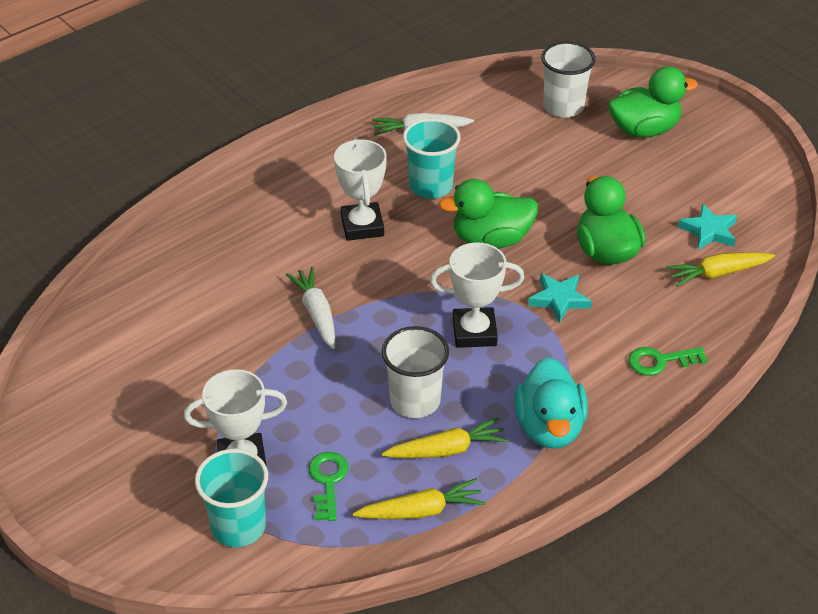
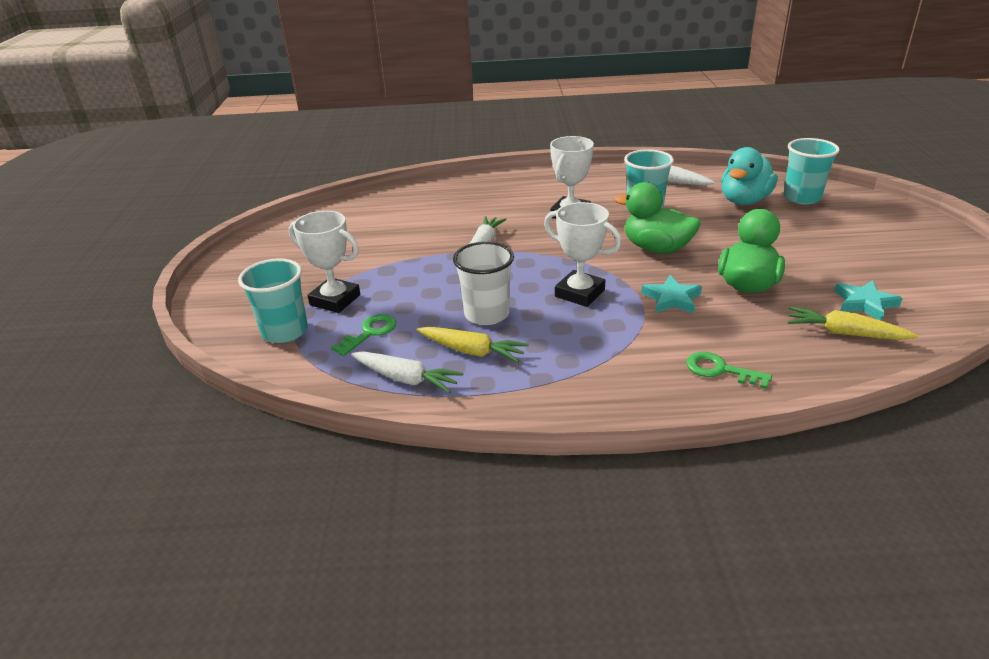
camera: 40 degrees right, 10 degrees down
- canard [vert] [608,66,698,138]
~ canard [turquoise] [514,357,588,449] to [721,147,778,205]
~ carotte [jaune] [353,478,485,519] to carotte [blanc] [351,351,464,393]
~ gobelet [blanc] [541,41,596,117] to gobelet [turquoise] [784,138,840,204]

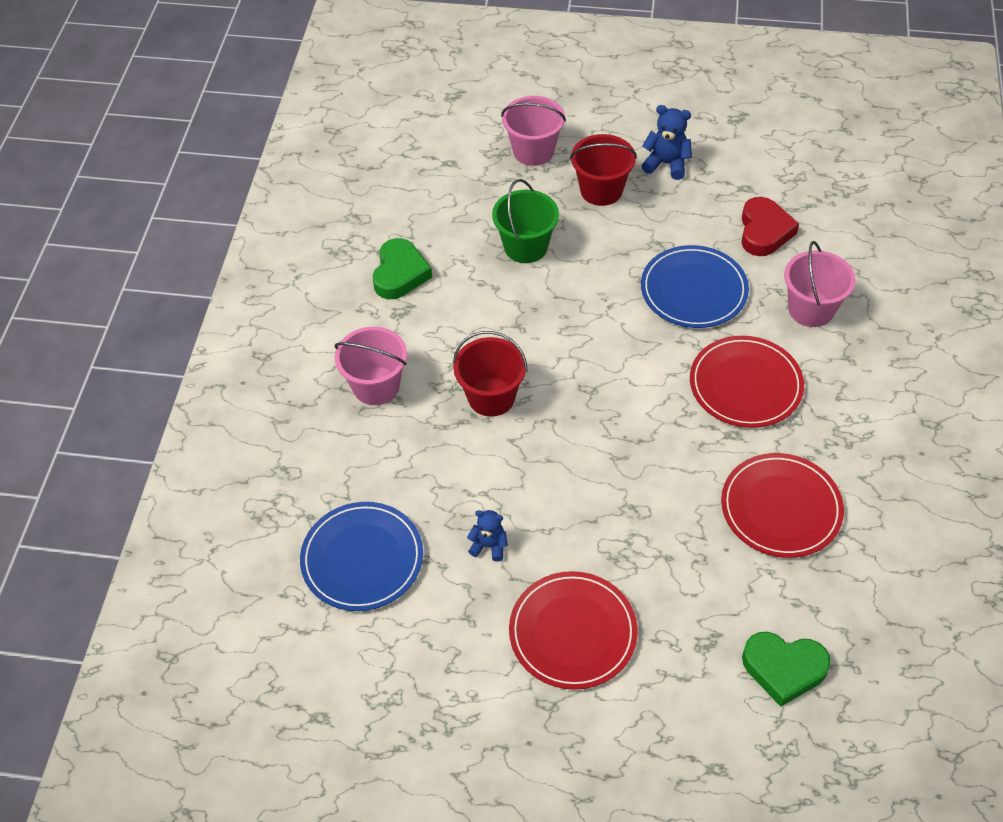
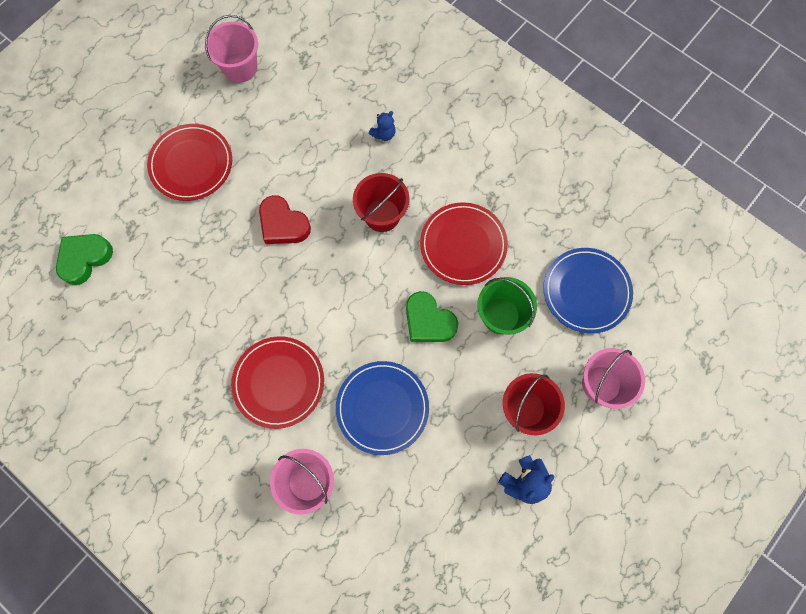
camera: 120 degrees right, 20 degrees up
~ assiette [bleu] [300,502,423,611] to [543,248,633,333]
~ seau [rose] [334,327,407,405] to [205,15,258,83]
~ cœur [vert] [373,238,432,299] to [406,291,458,342]
~ ours en peluche [bleu] [467,510,508,562] to [369,111,396,141]
~ assiette [rouge] [721,453,844,558] to [420,202,508,285]
~ cœur [rouge] [741,197,799,256] to [259,195,311,244]

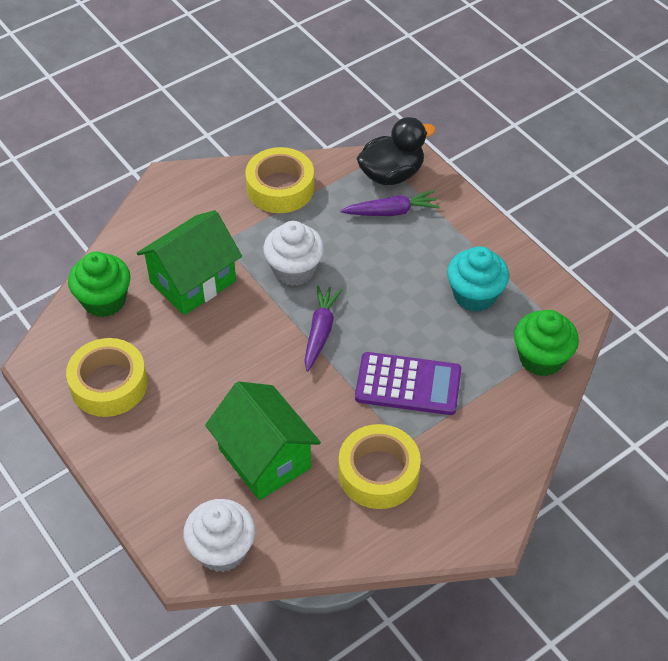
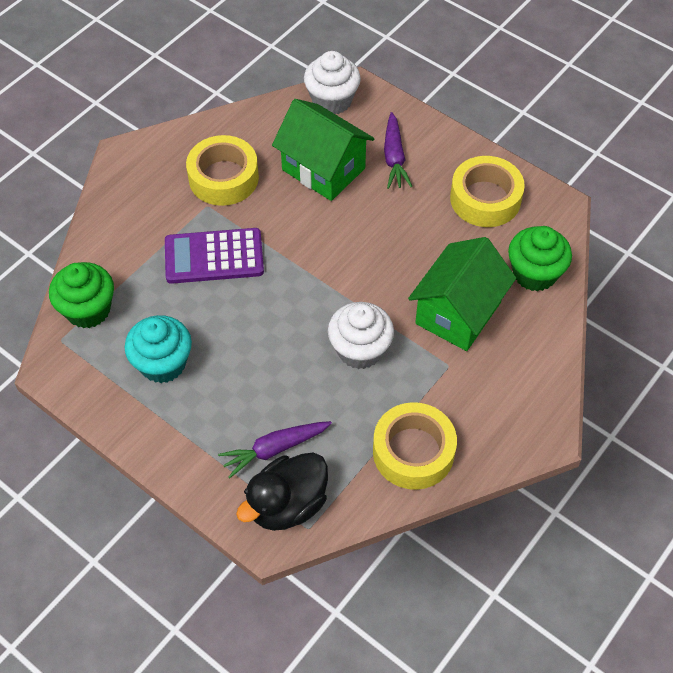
camera: 165 degrees right, 5 degrees up
~ carotte [violet] [304,285,342,371] to [384,112,413,189]

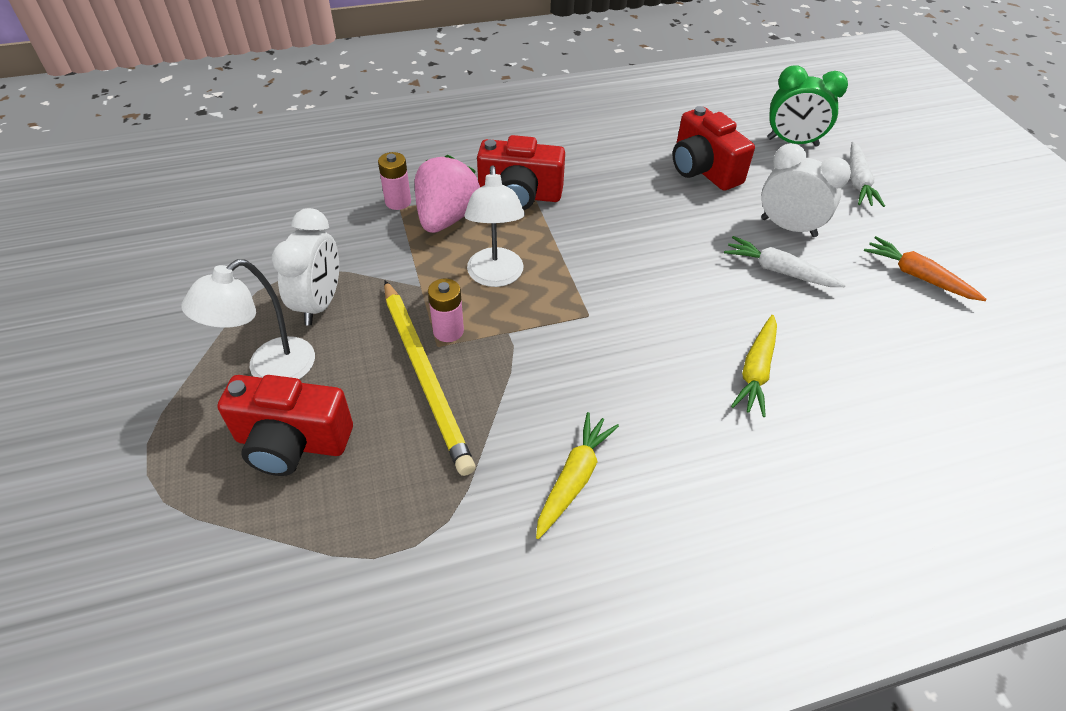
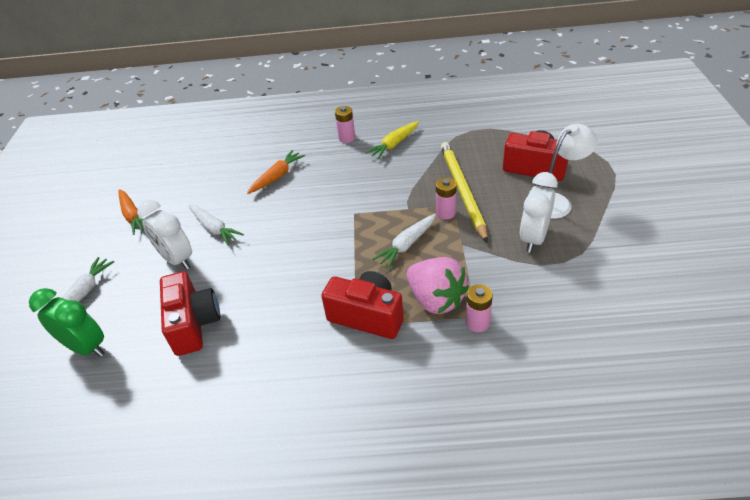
camera: 160 degrees left, 5 degrees down
+ pile [rose] [335,106,355,143]
~ lampe [blanc] [464,165,525,287] to carotte [blanc] [373,214,436,269]
~ carotte [jaune] [731,315,777,417] to carotte [orange] [247,150,305,194]
~ fraise [rose] [415,155,480,233] = [407,257,469,314] 75 degrees counterclockwise

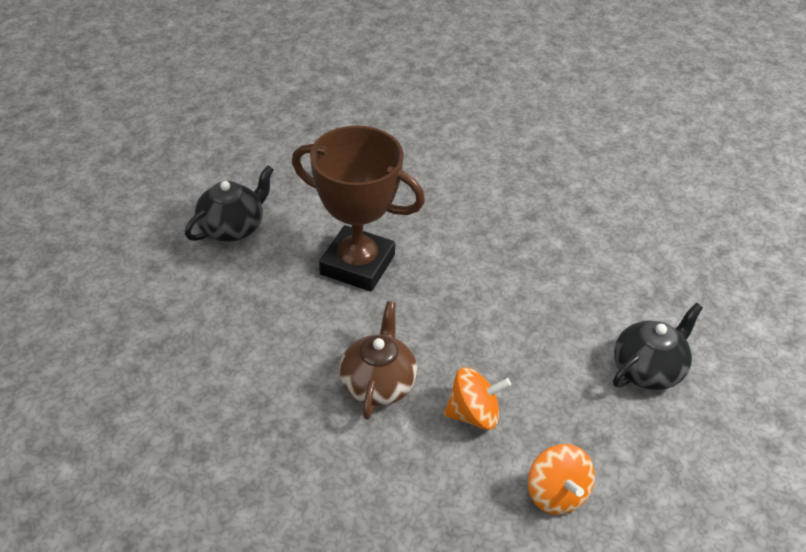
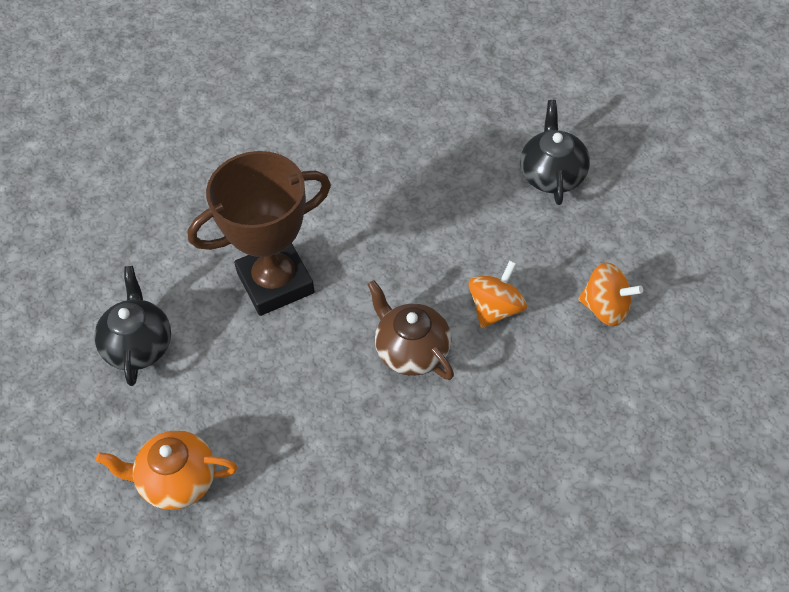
camera: 45 degrees left, 10 degrees up
+ théière [orange] [96,430,237,510]

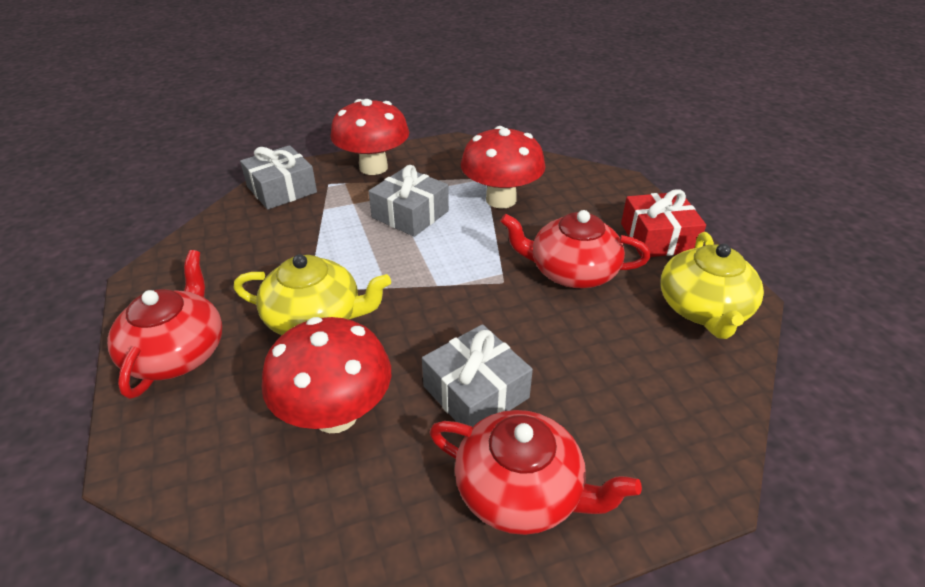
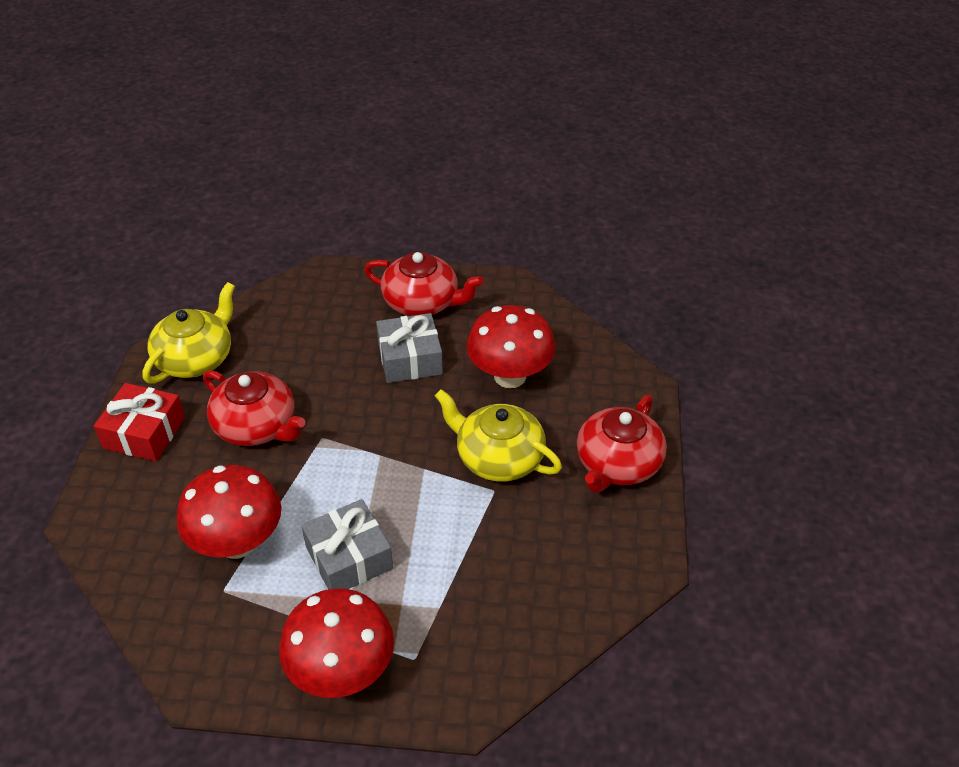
camera: 155 degrees left, 5 degrees up
- cadeau [gris] [240,145,317,210]
~ théière [rouge] [430,410,642,535] = [364,252,484,316] 150 degrees clockwise

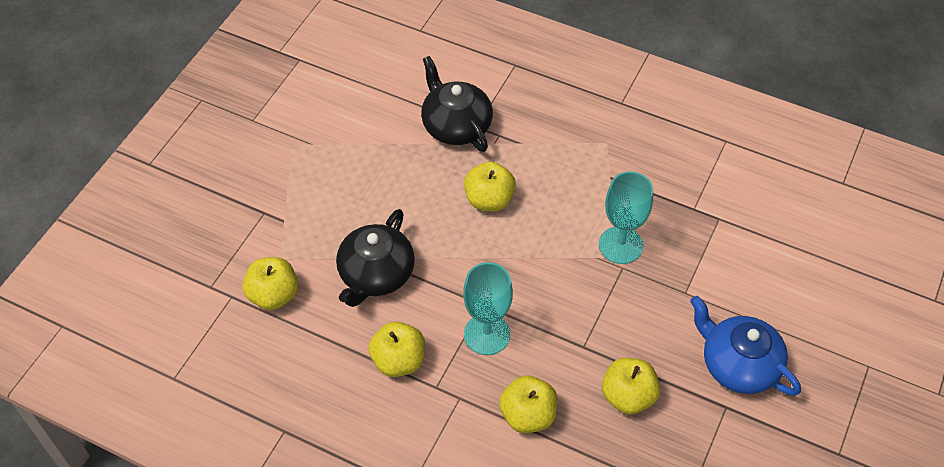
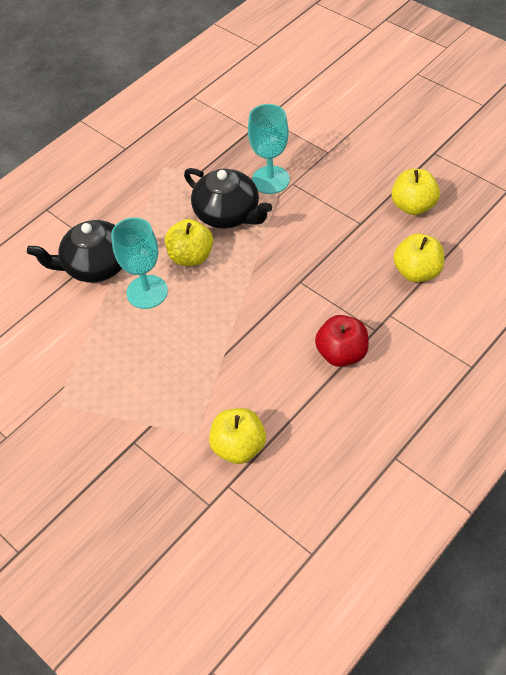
camera: 70 degrees left, 0 degrees up
- théière [bleu] [690,296,801,396]
~ théière [noir] [336,209,415,307] to [184,168,272,229]
~ verre à pied [turquoise] [463,262,513,355] to [111,217,168,309]
~ pomme [jaune] [368,321,425,377] to pomme [rouge] [315,315,369,367]

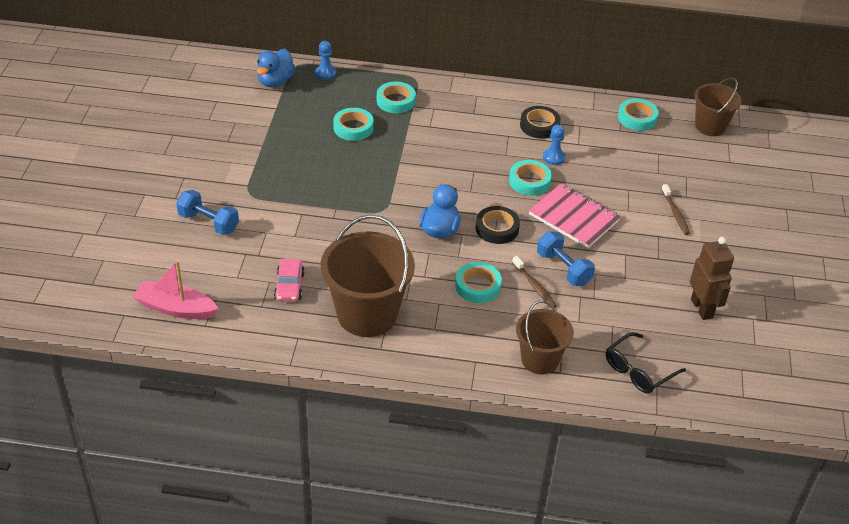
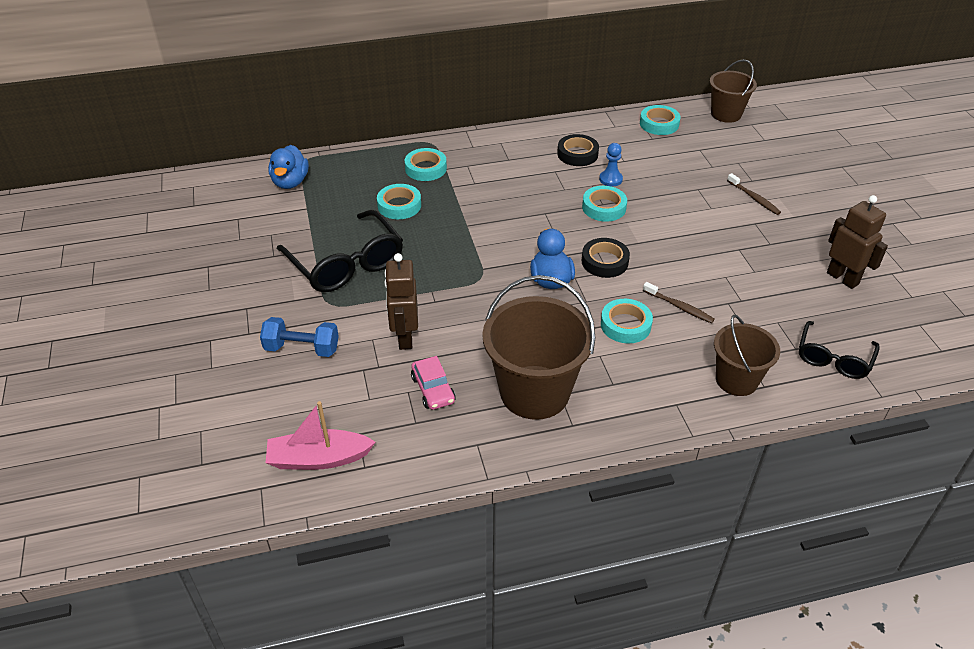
camera: 20 degrees left, 0 degrees up
- pion [bleu] [315,41,336,80]
- carnet [rose] [529,183,621,248]
- haltère [bleu] [537,231,595,286]
+ lunettes [noir] [277,210,403,292]
+ robot [marron] [384,253,418,350]

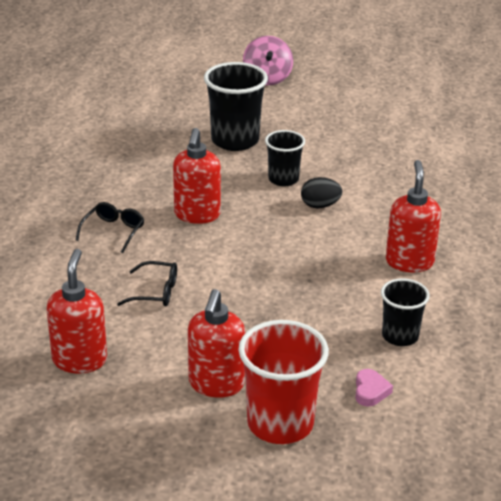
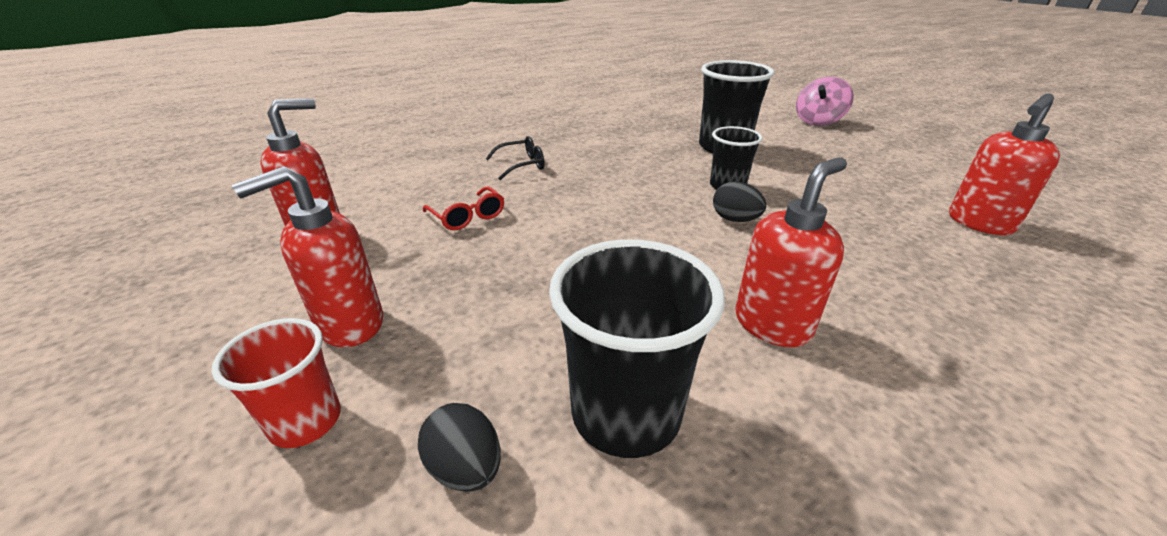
camera: 45 degrees right, 0 degrees up
~ distributeur de savon [rouge] [173,128,221,224] to [949,93,1060,235]
~ cœur [rose] [355,369,393,406] to œuf [noir] [418,403,501,492]
~ lunettes [noir] [117,261,177,306] to lunettes [rouge] [423,186,504,230]
~ gobelet [rouge] [238,320,329,444] = [212,318,341,448] x0.61
~ gobelet [noir] [381,278,430,346] = [549,239,725,458] x1.65

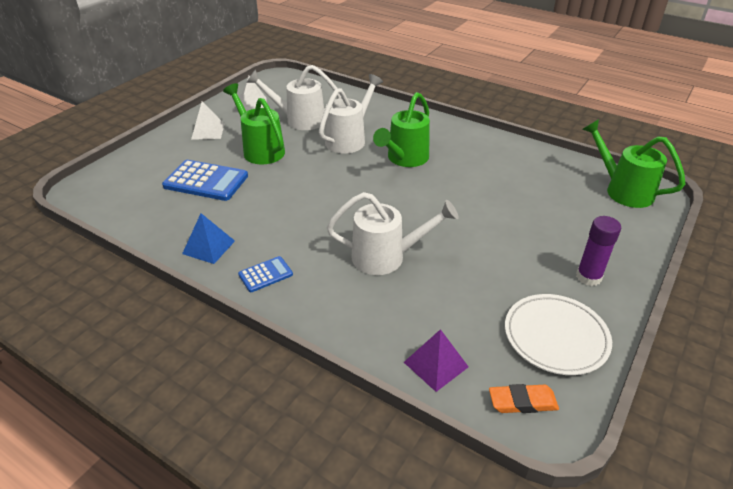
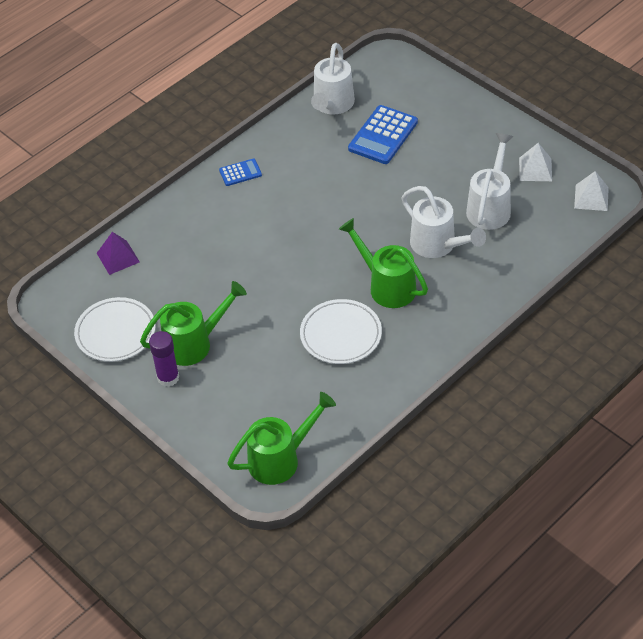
camera: 105 degrees right, 10 degrees up
- pyramide [bleu] [182,213,235,264]
- gomme [orange] [489,384,559,413]
+ assiette [blanc] [300,299,382,364]
~ pyramide [blanc] [191,101,224,140] to [574,171,609,211]
~ arrosoir [vert] [223,83,285,165] to [140,281,247,366]
~ arrosoir [blanc] [327,192,459,275] to [311,43,355,115]
~ calculatrice [bleu] [238,256,293,292] = [219,159,262,186] 90 degrees counterclockwise

